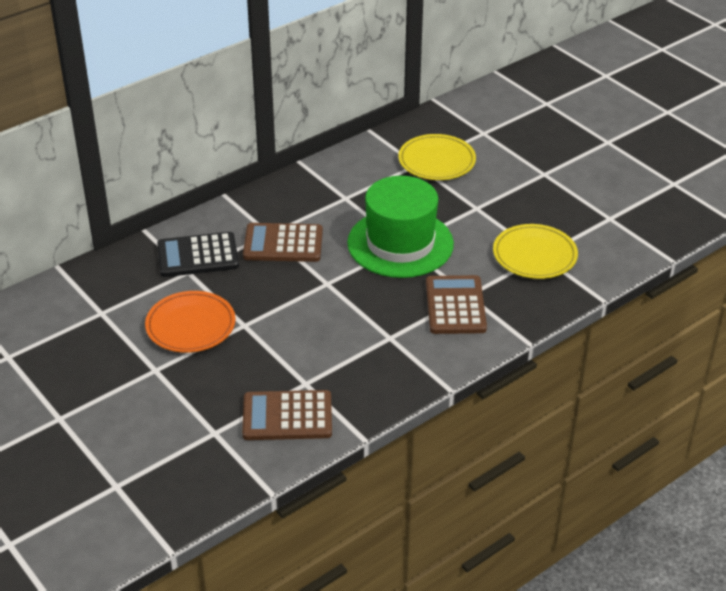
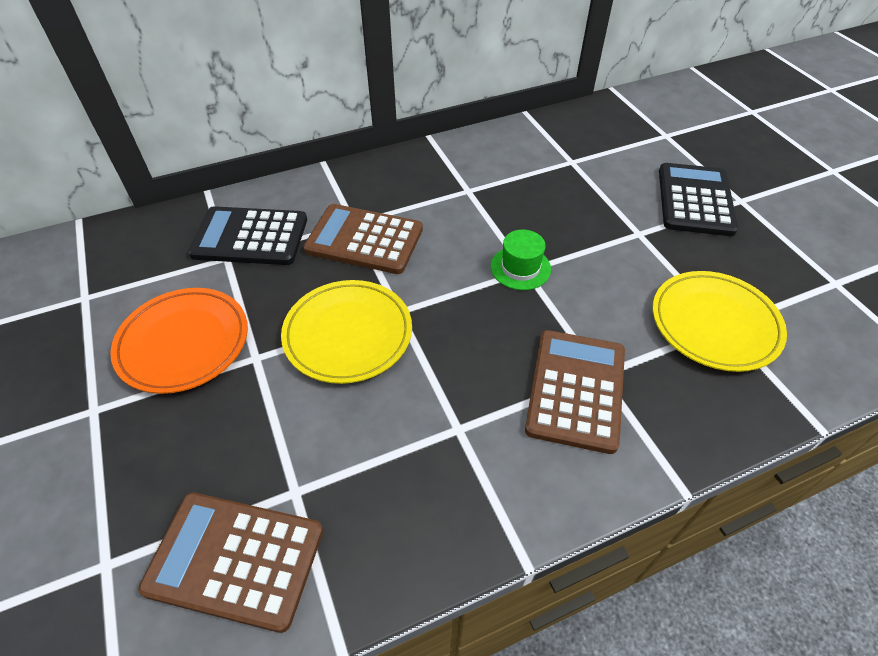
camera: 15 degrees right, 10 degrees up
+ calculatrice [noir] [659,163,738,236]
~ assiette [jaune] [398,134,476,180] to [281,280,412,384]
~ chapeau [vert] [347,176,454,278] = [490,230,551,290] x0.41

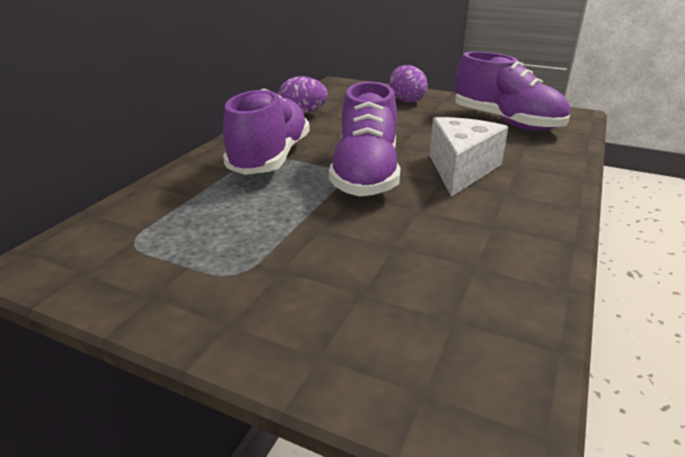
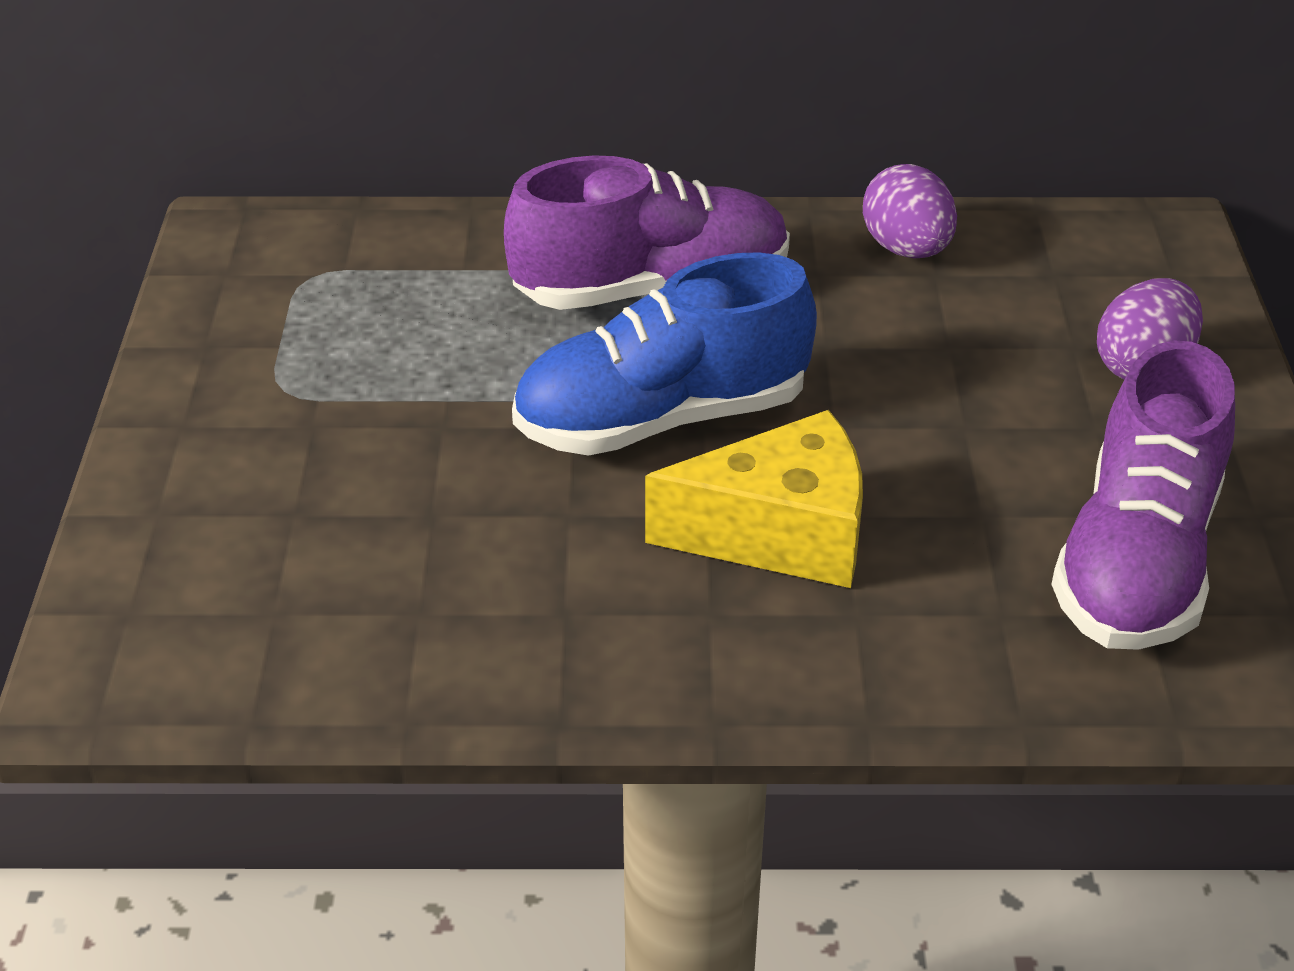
camera: 65 degrees right, 10 degrees up
~ chaussure [violet] [329,81,400,197] to chaussure [bleu] [512,252,817,456]
~ fromage [blanc] [429,117,508,197] to fromage [jaune] [645,410,863,588]

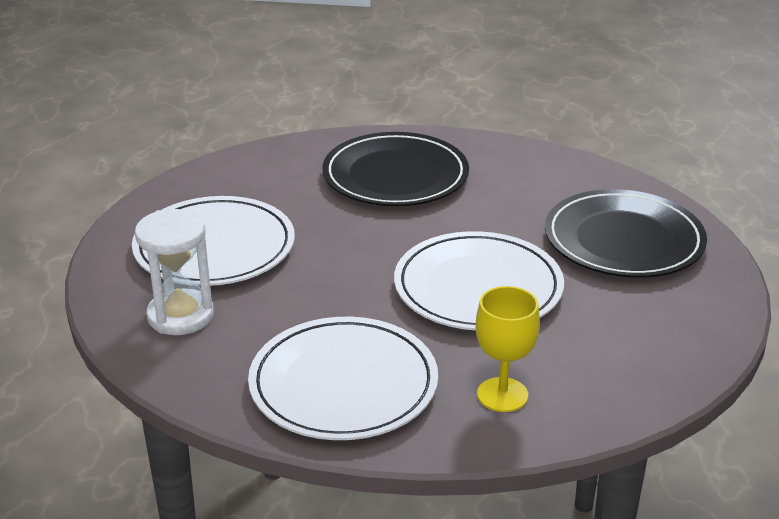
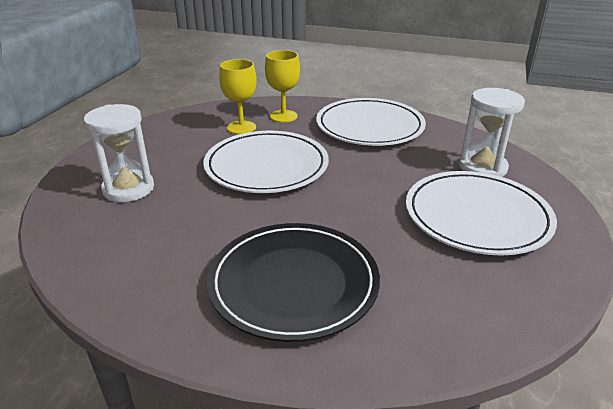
camera: 170 degrees left, 0 degrees up
+ verre à pied [jaune] [219,59,257,134]
~ assiette [noir] [545,189,707,278] to sablier [blanc] [84,104,154,202]

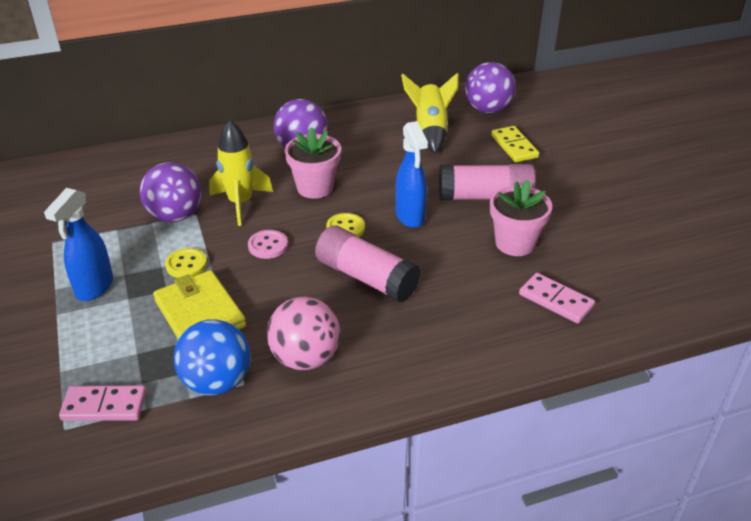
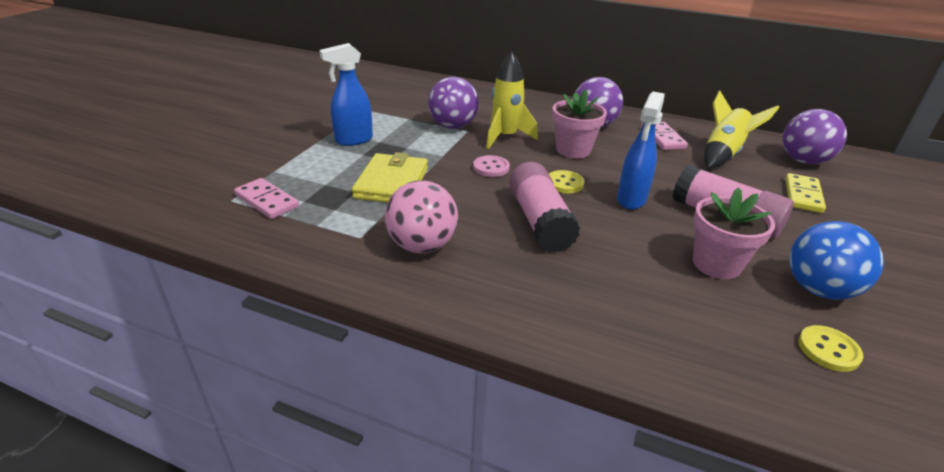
camera: 40 degrees right, 5 degrees down
~ bouton [jaune] [165,248,207,278] to [798,325,863,372]
~ balle [bleu] [174,319,250,395] to [789,221,884,300]
~ domino [rose] [519,273,595,324] to [641,122,688,150]

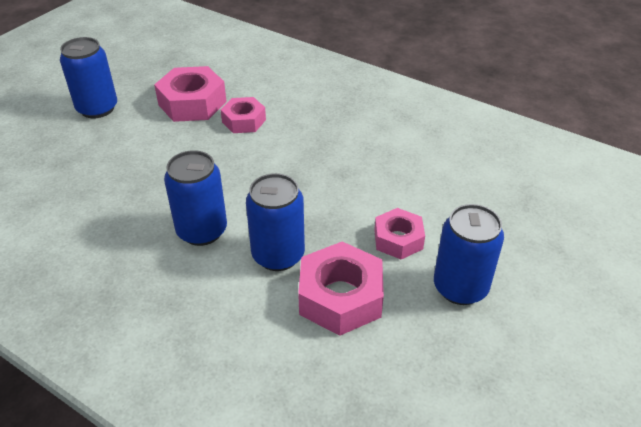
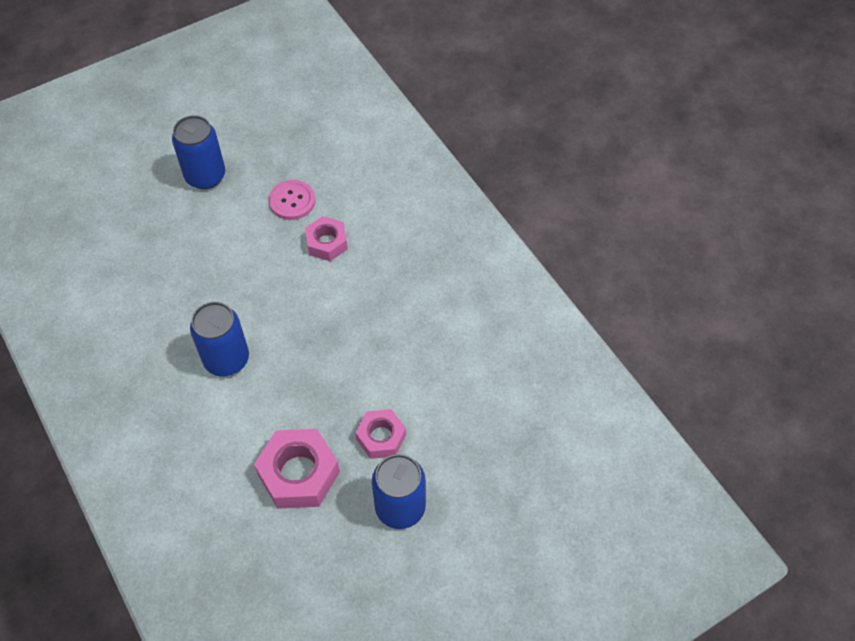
camera: 25 degrees right, 15 degrees up
- canette [bleu] [246,173,305,271]
~ écrou [rose] [154,66,227,122] to bouton [rose] [269,180,315,220]

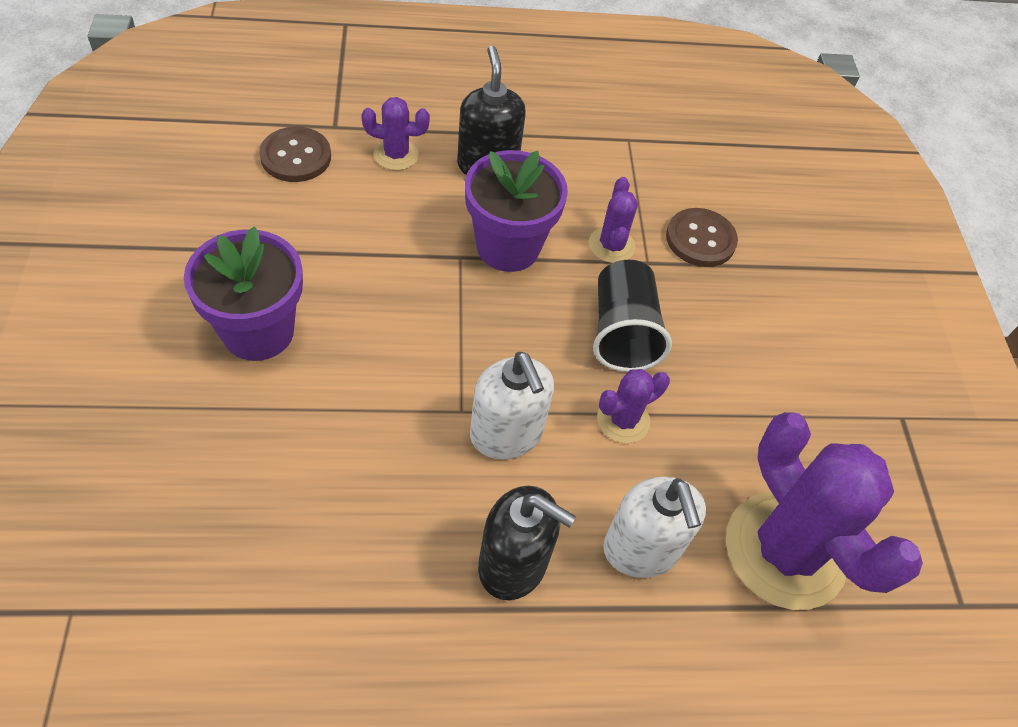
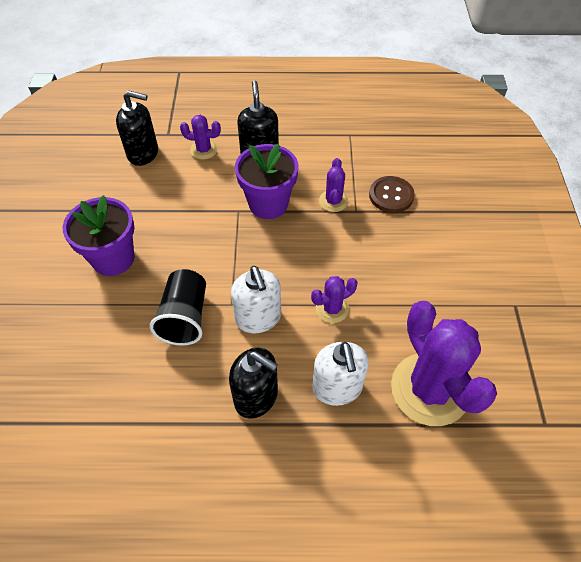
camera: 10 degrees right, 0 degrees up
~ gobelet [noir] [593,260,672,372] to [150,269,206,346]
~ bouton [marron] [259,127,331,182] to distributeur de savon [noir] [116,90,158,166]

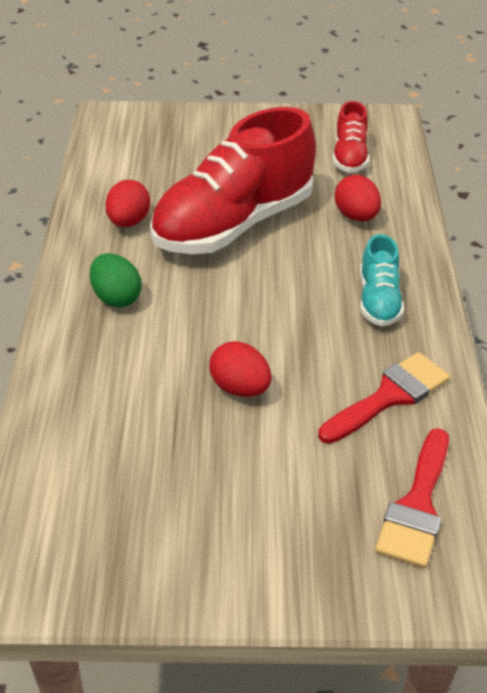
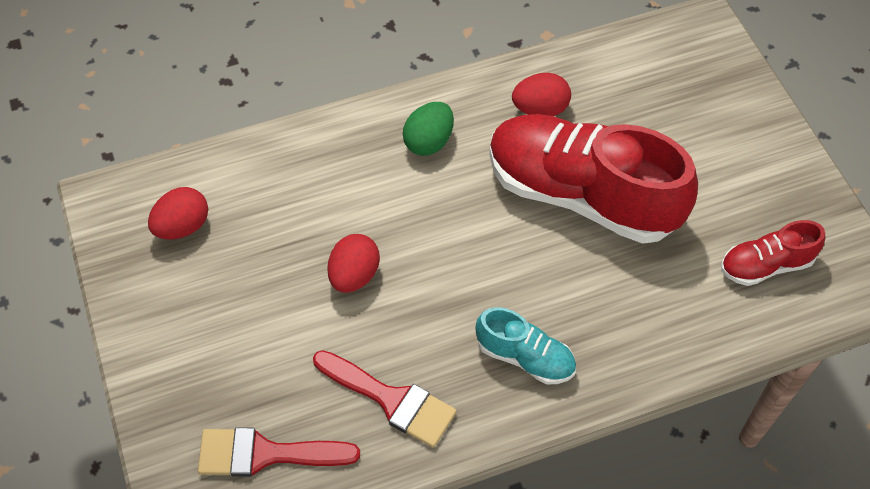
camera: 70 degrees right, 15 degrees up
~ œuf [rouge] [335,175,381,221] to [148,187,208,239]
~ chaussure [turquoise] [360,234,404,326] = [475,307,576,384] 135 degrees counterclockwise

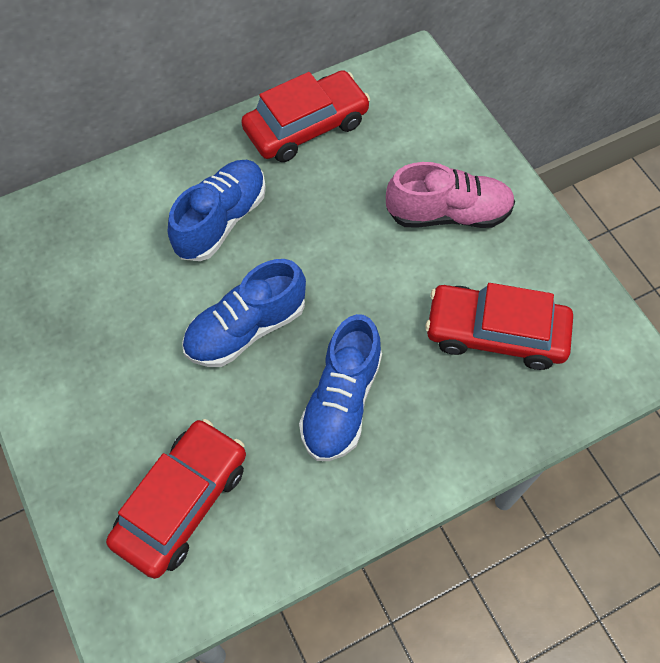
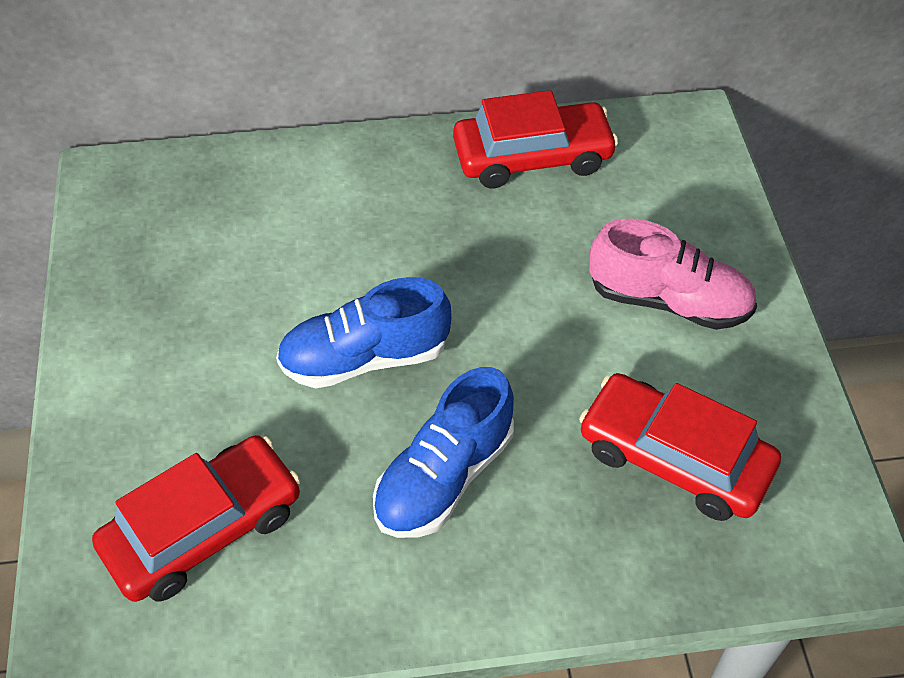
camera: 20 degrees right, 10 degrees down
- chaussure [bleu] [168,160,266,261]

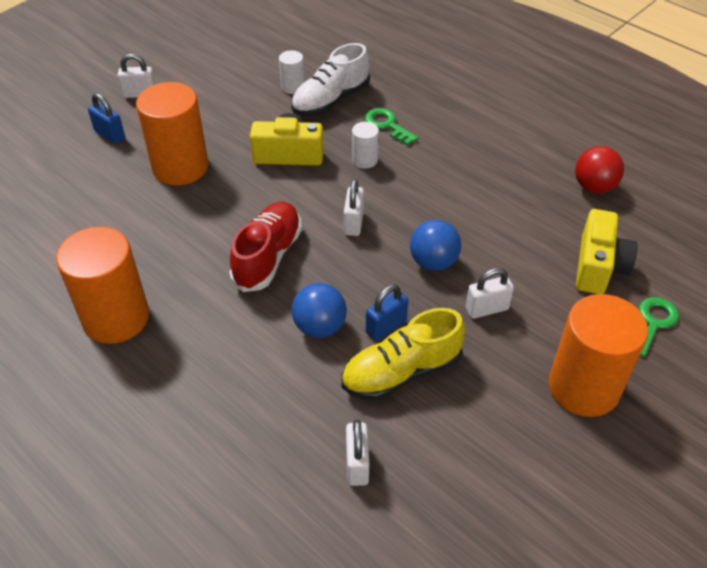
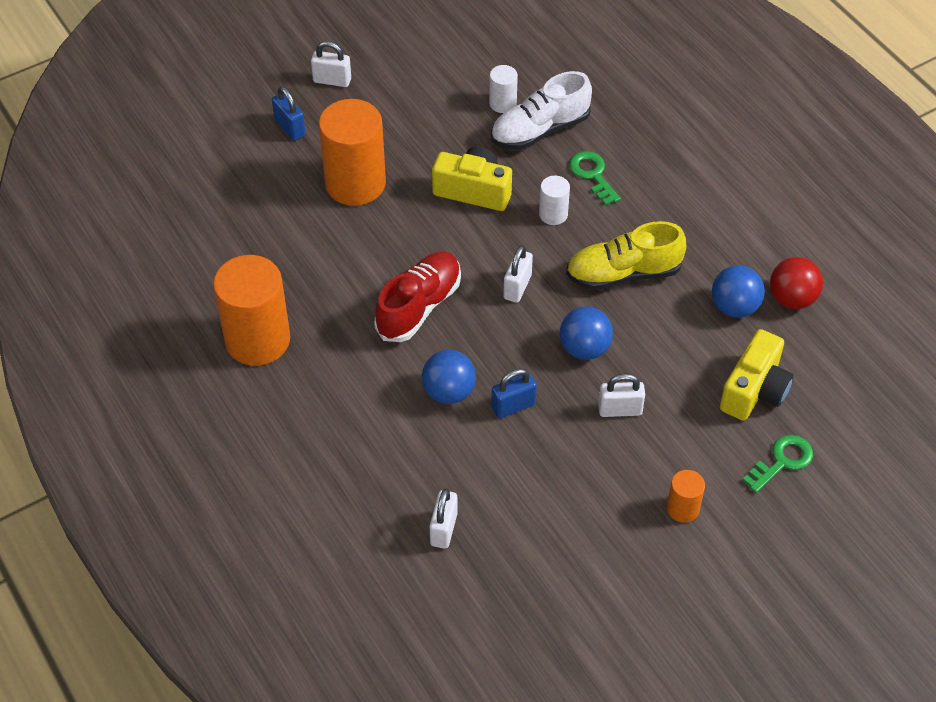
camera: 15 degrees right, 5 degrees up
+ balle [bleu] [712,265,765,318]
~ chaussure [jaune] [341,308,465,400] to [566,221,686,290]
~ cylindre [orange] [549,294,648,417] = [667,470,705,523] x0.47

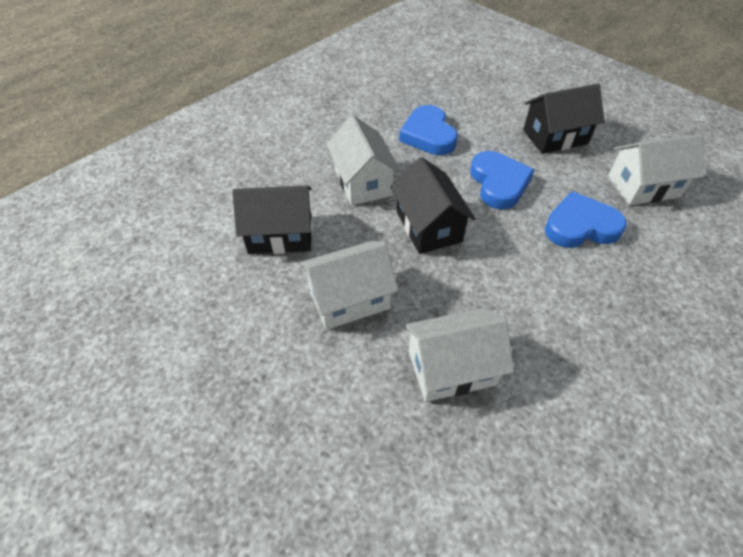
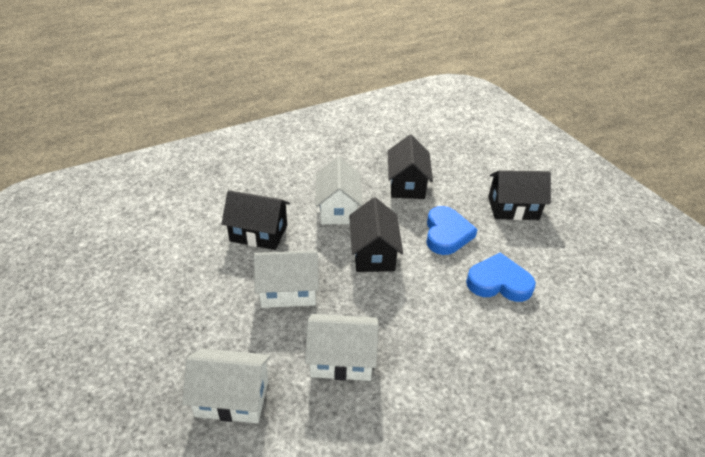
camera: 15 degrees right, 10 degrees down
~ maison [blanc] [608,134,704,205] to [182,348,271,423]
~ cœur [bleu] [399,105,458,155] to maison [noir] [388,135,433,199]

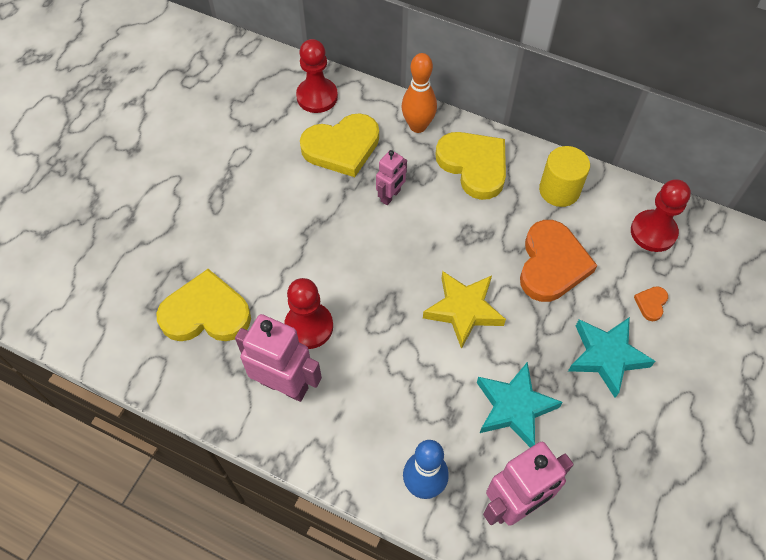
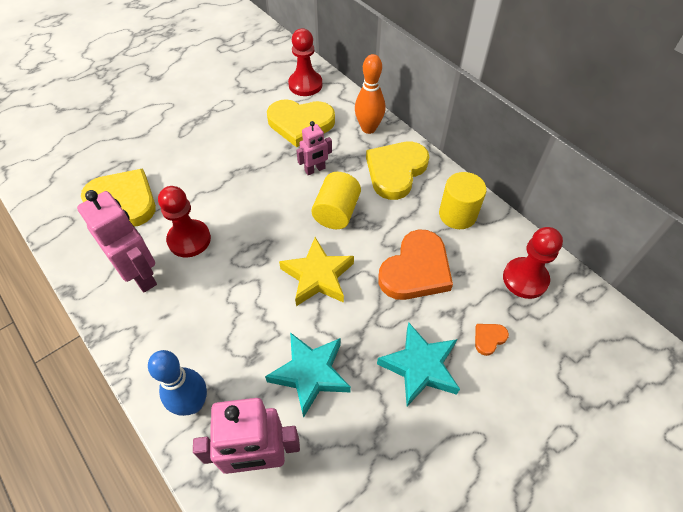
camera: 25 degrees right, 5 degrees down
+ cylindre [jaune] [311,172,361,229]
~ cœur [jaune] [436,132,506,200] = [366,141,429,200] 135 degrees counterclockwise

